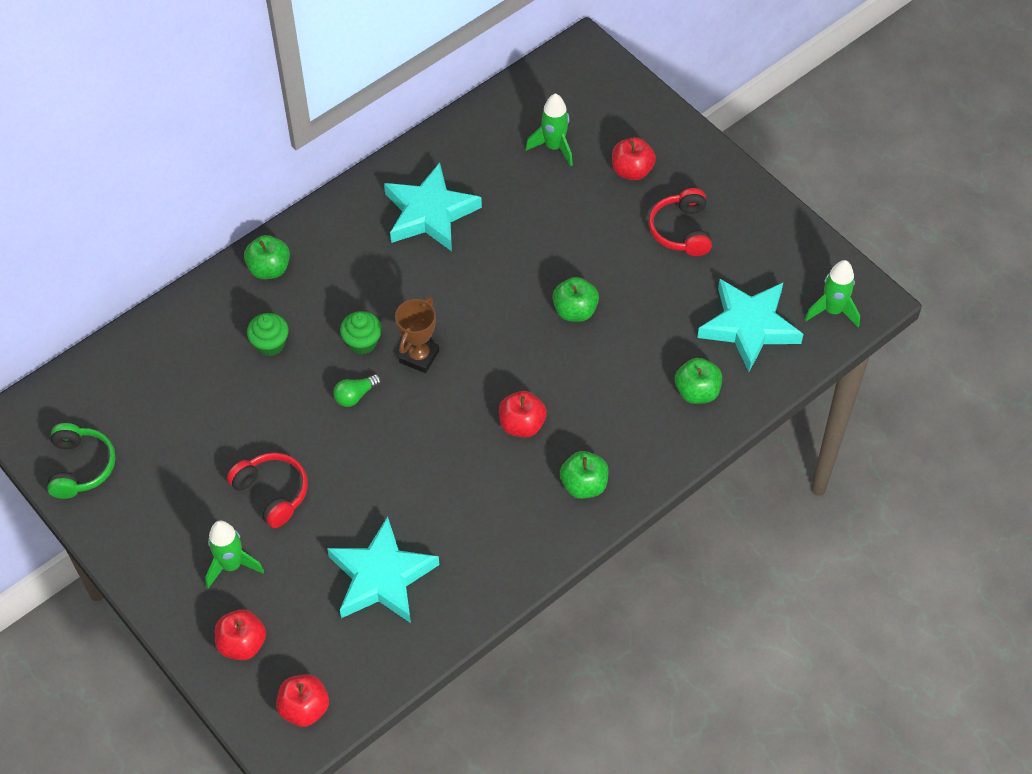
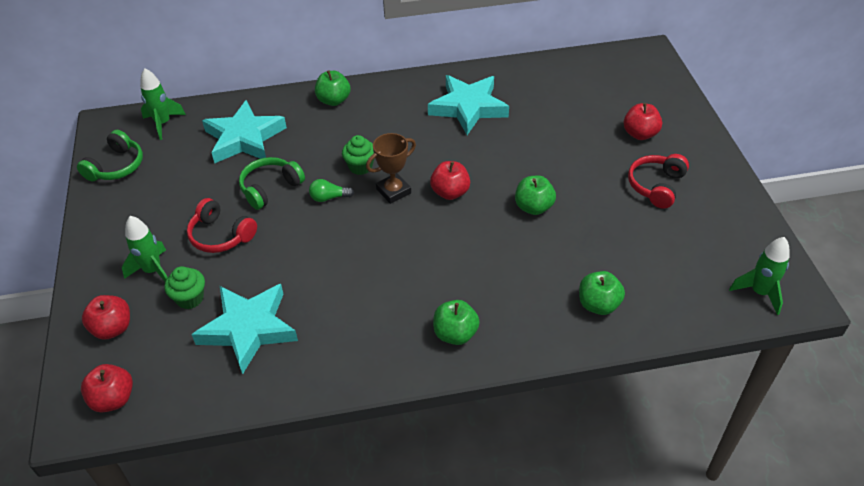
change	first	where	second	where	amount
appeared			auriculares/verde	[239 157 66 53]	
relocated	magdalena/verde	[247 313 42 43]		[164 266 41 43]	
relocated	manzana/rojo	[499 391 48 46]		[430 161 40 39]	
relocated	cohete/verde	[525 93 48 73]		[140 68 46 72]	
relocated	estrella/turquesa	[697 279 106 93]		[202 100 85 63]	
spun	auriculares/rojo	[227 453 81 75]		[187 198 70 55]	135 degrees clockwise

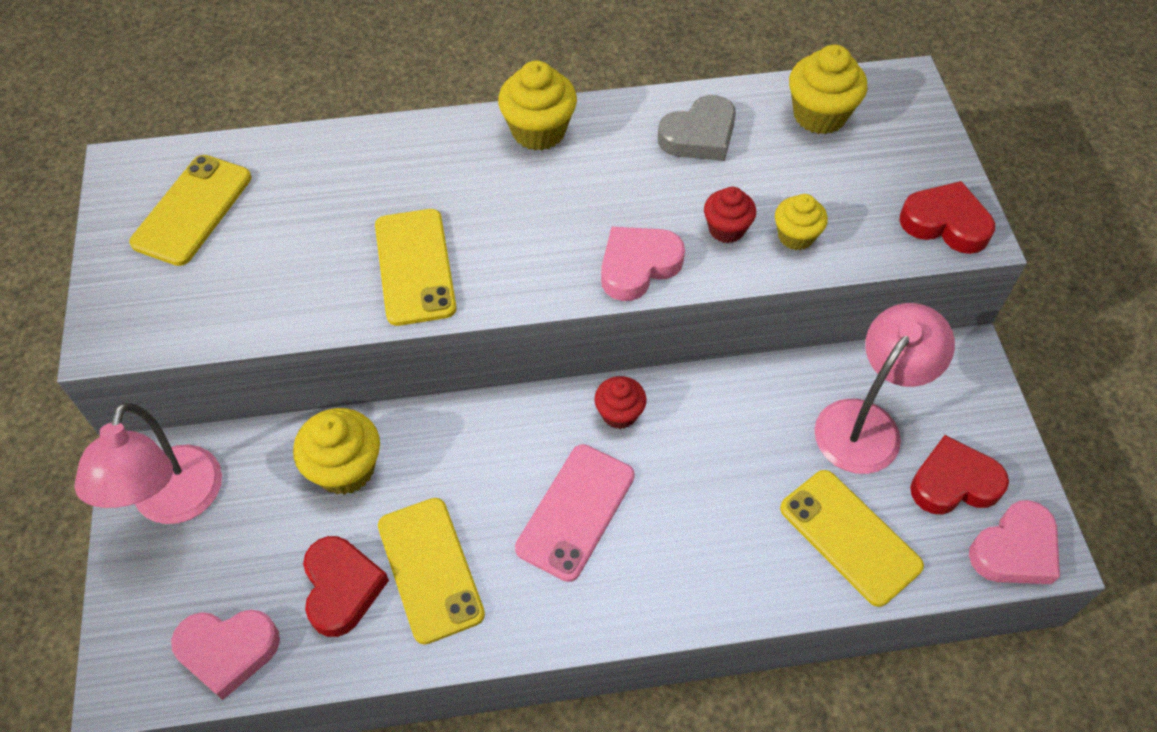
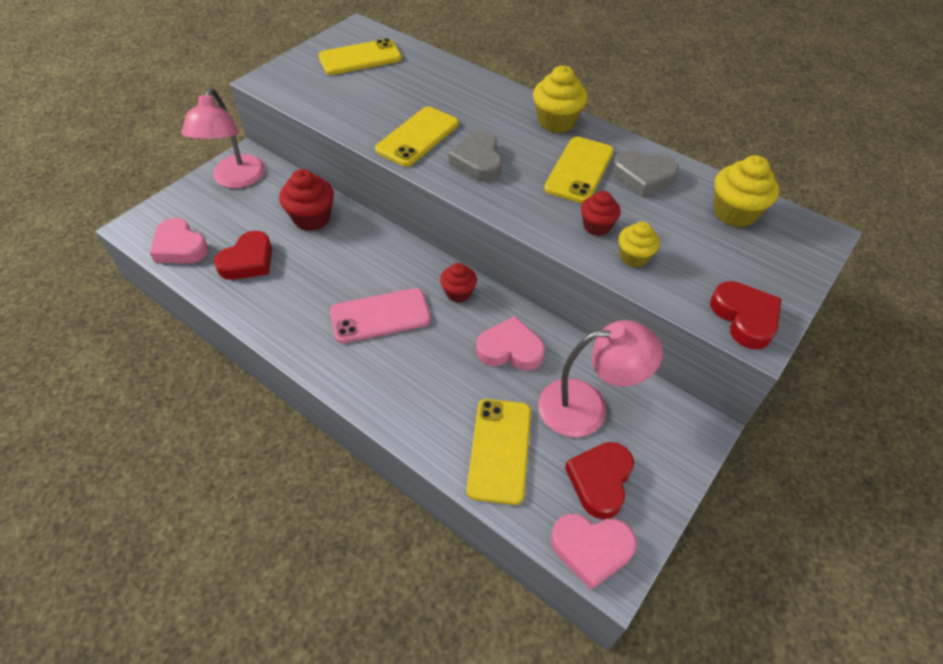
change	first	where	second	where	amount
appeared			corazón/gris	[449 131 53 51]	
relocated	móvil/amarillo	[378 498 107 147]		[544 137 70 66]	
relocated	corazón/rosa	[601 227 84 74]		[476 316 69 55]	
colour	magdalena/amarillo	[293 408 87 87]	magdalena/rojo	[279 169 55 62]	
spun	lámpara/rosa	[74 403 148 121]		[182 88 83 100]	45 degrees counterclockwise
spun	corazón/rojo	[910 435 99 80]		[565 442 69 77]	105 degrees counterclockwise

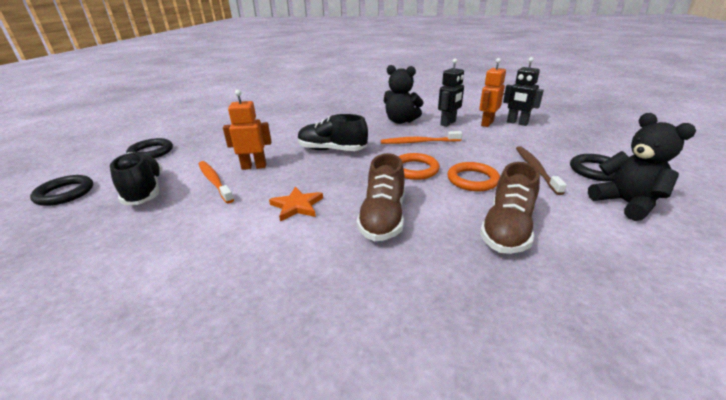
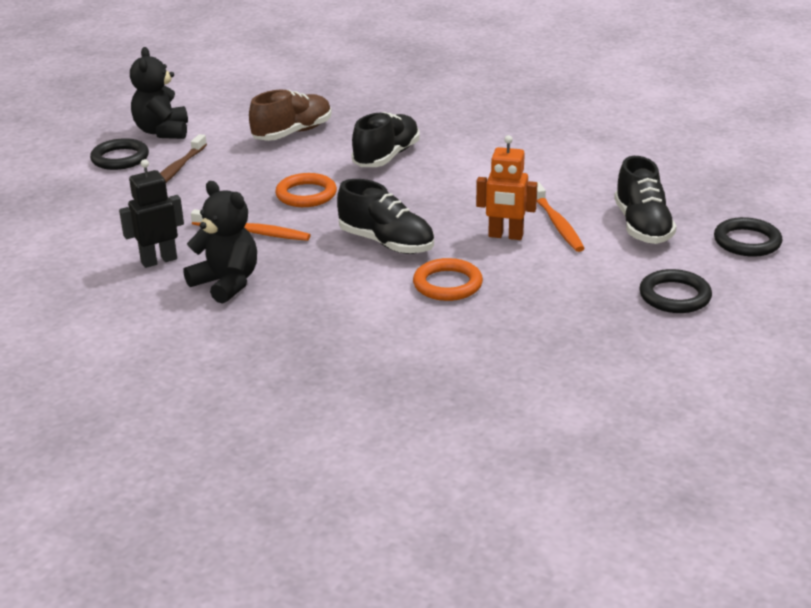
change	first	where	second	where	amount
missing	estrella/naranja	[269 187 54 34]			
missing	robot/naranja	[479 58 27 69]			
missing	robot/negro	[503 57 41 69]			
relocated	anillo/naranja	[447 162 53 29]		[413 258 70 43]	
colour	zapato/marrón	[357 153 48 88]	zapato/negro	[351 112 69 55]	

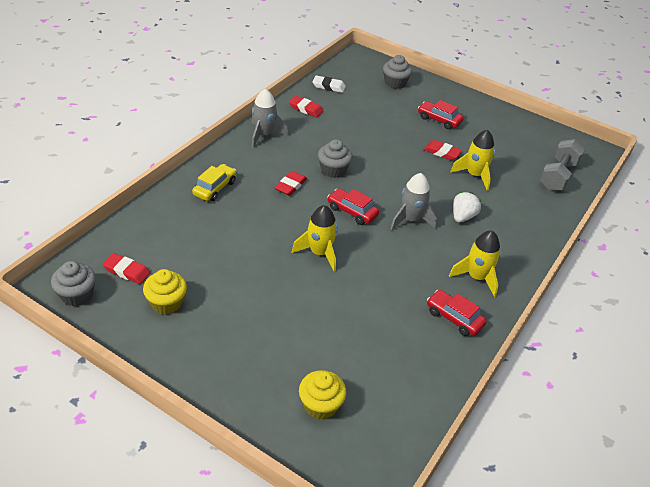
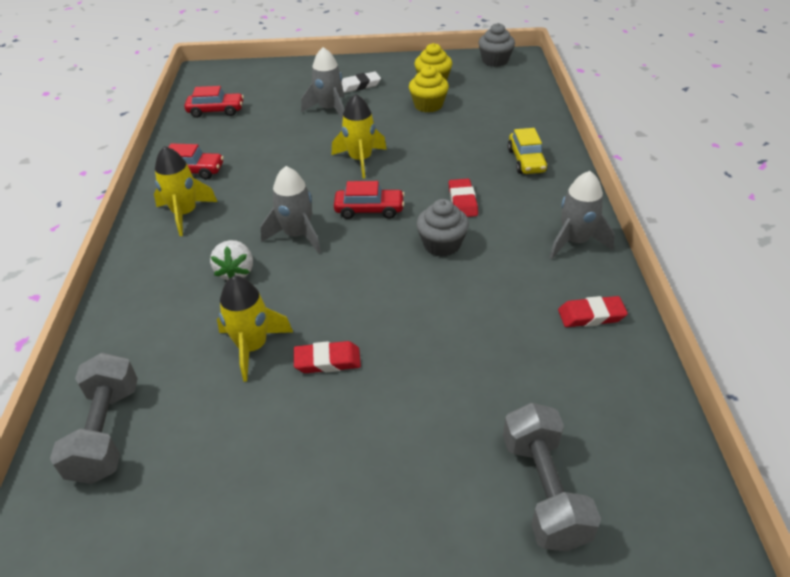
change	first	where	second	where	amount
missing	goma de borrar/rojo	[103 253 47 31]			
appeared			cohete/gris	[301 47 43 73]	
relocated	magdalena/amarillo	[299 370 48 50]		[409 65 40 47]	
relocated	goma de borrar/blanco	[312 75 34 18]		[342 72 39 21]	
relocated	coche/rojo	[418 100 45 30]		[184 86 60 32]	
exchanged	magdalena/gris	[383 55 29 34]	mancuerna/gris	[503 403 98 149]	

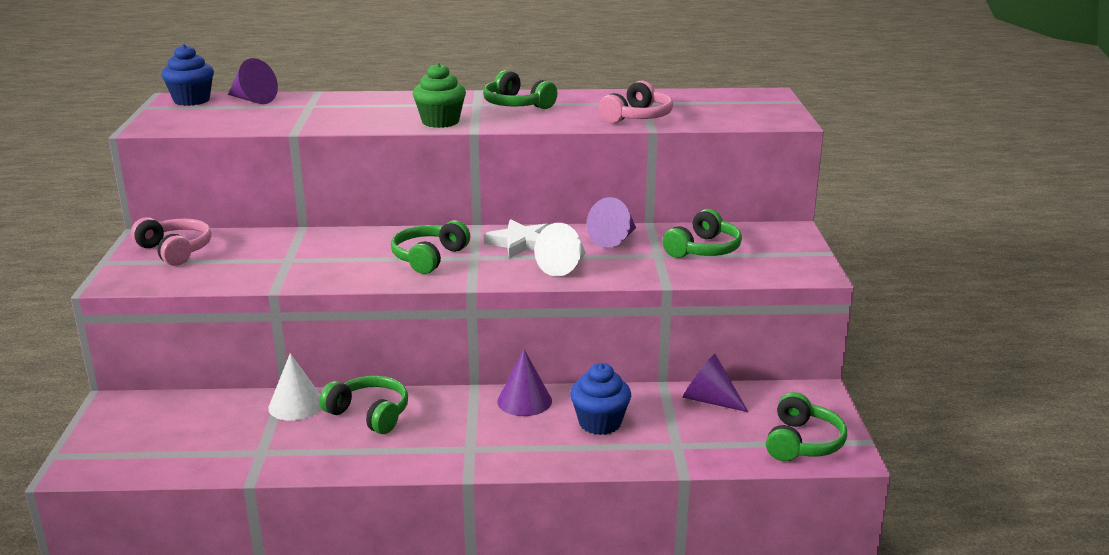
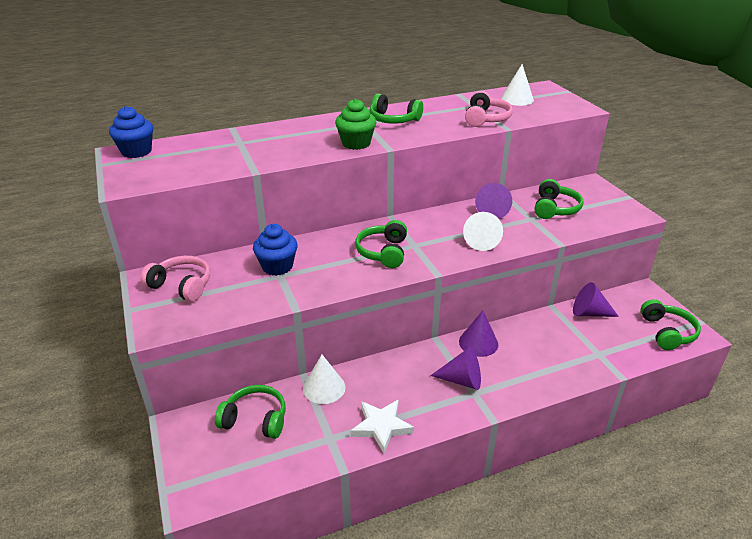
change	first	where	second	where	amount
appeared			cono/blanco	[501 64 33 42]	
relocated	cono/morado	[228 58 50 46]		[431 347 50 43]	
relocated	auriculares/verde	[319 376 89 58]		[215 385 71 54]	
relocated	estrella/blanco	[484 219 65 39]		[351 399 63 54]	
relocated	magdalena/azul	[570 363 61 72]		[253 224 45 52]	

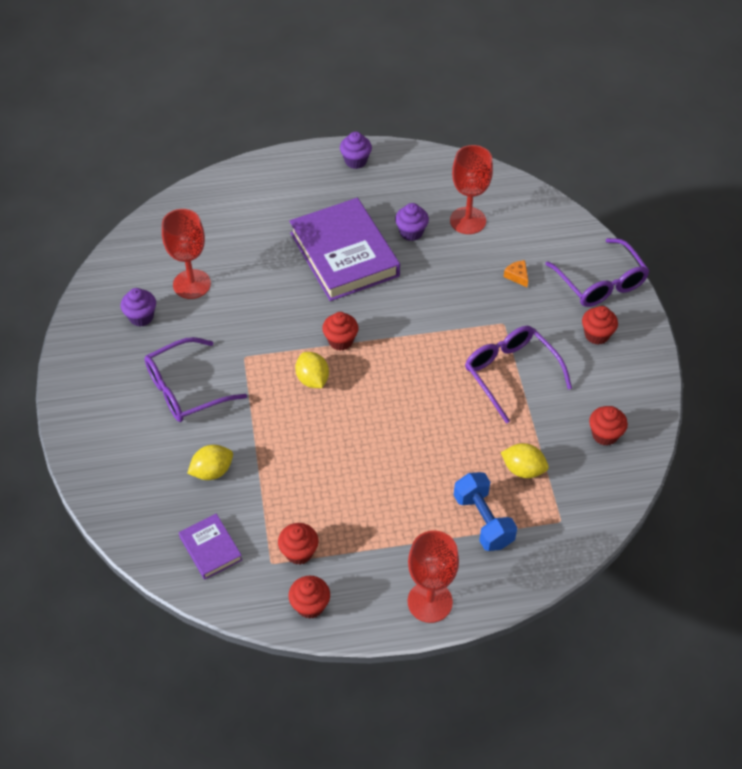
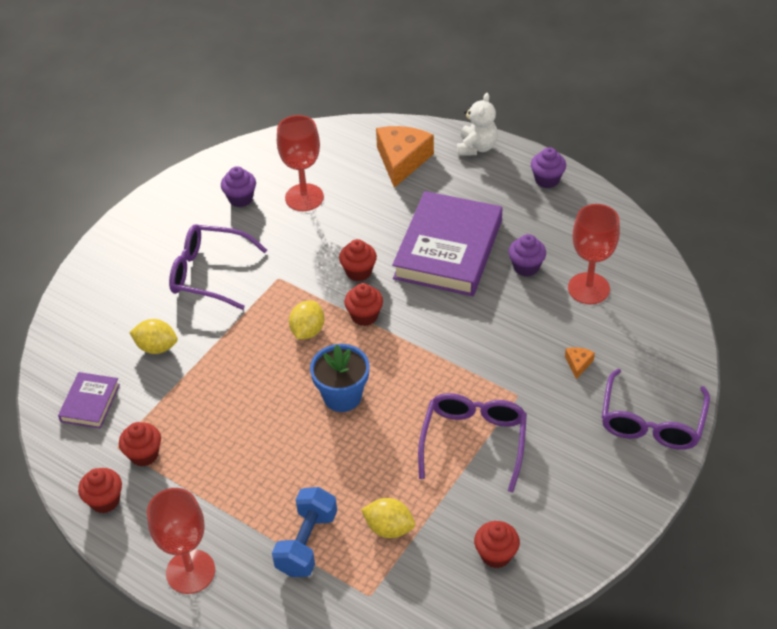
change	first	where	second	where	amount
appeared			maceta/azul	[310 344 59 68]	
appeared			queso/naranja	[376 126 58 62]	
appeared			osito/blanco	[457 93 41 63]	
relocated	magdalena/rojo	[582 306 36 39]		[339 239 38 43]	
spun	limón/amarillo	[501 443 48 35]		[361 498 54 40]	45 degrees counterclockwise

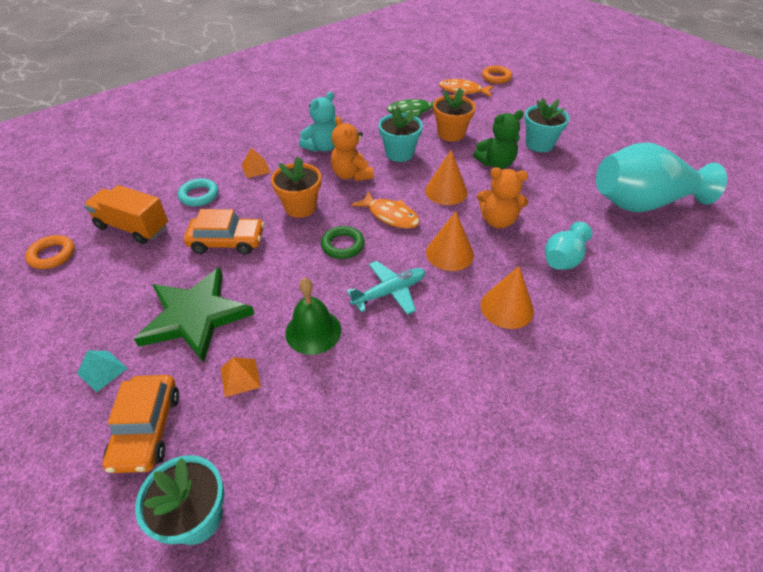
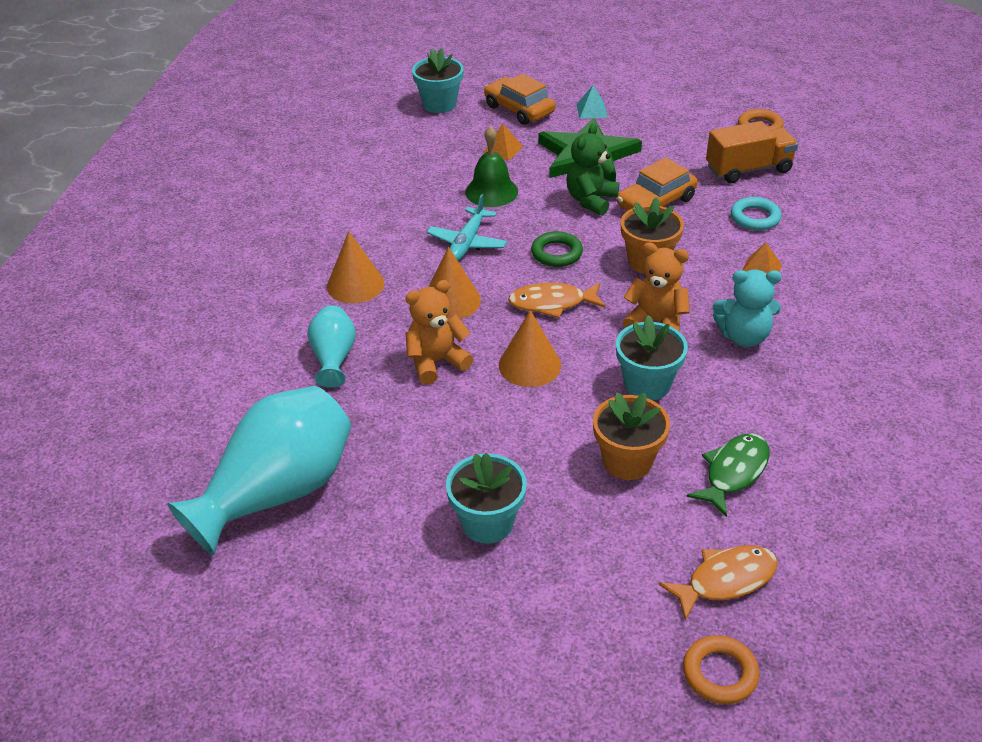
change	first	where	second	where	amount
relocated	osito/verde	[473 110 51 59]		[567 123 52 93]	
spun	osito/turquesa	[299 92 38 60]		[713 270 69 77]	90 degrees counterclockwise

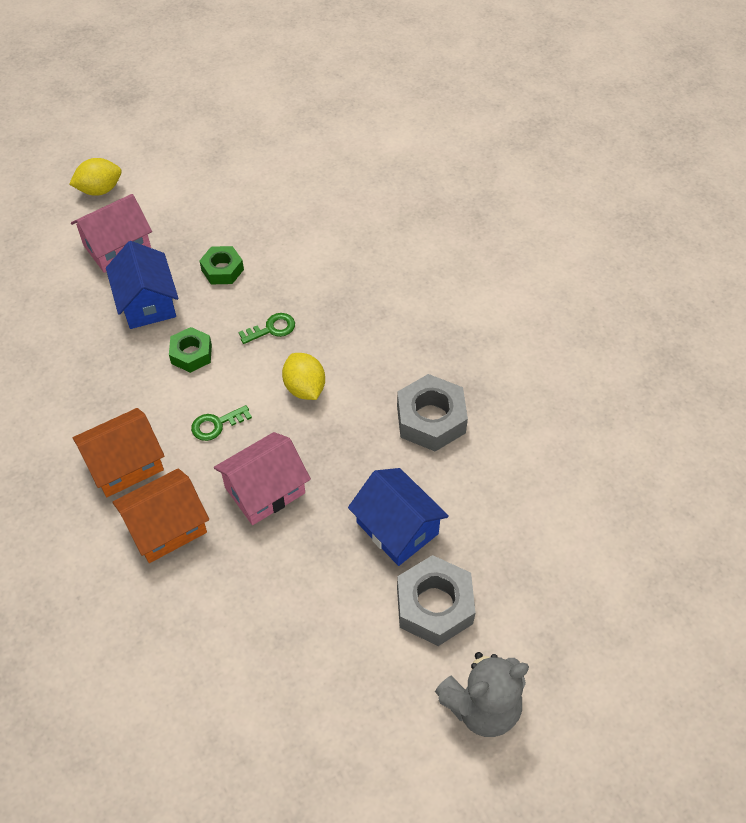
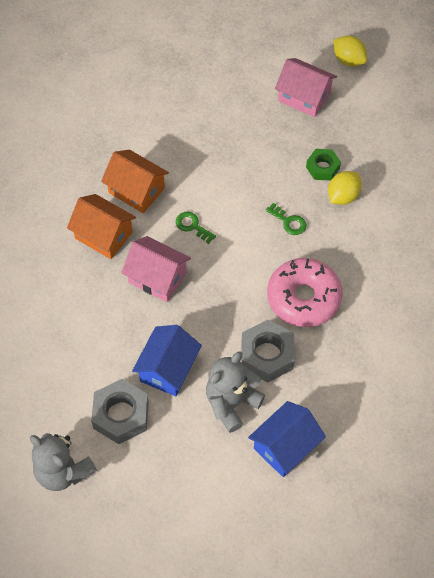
change	first	where	second	where	amount
missing	tuerca/verde	[169 327 43 46]			
appeared			osito/gris	[206 351 59 82]	
appeared			rosquilla/rosa	[267 258 76 69]	
relocated	casa/azul	[106 241 72 88]		[248 401 78 76]	
relocated	limón/amarillo	[282 353 43 47]		[328 171 34 34]	

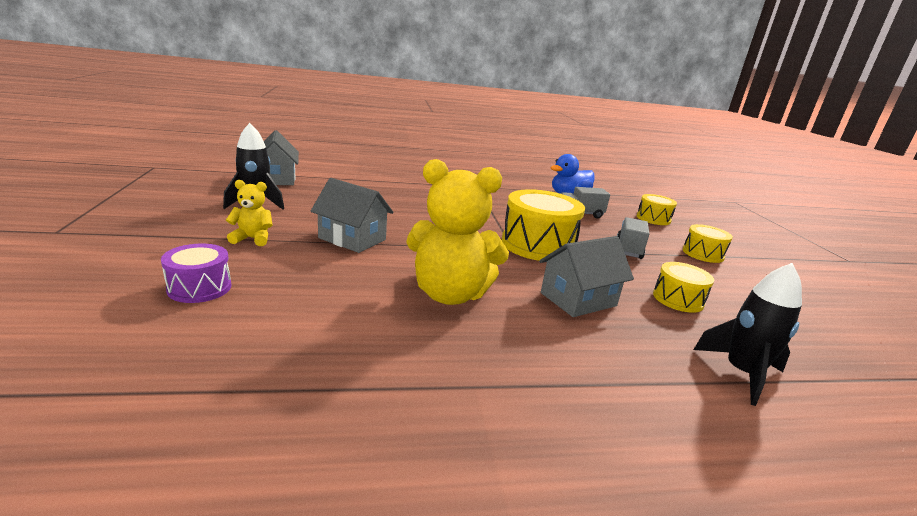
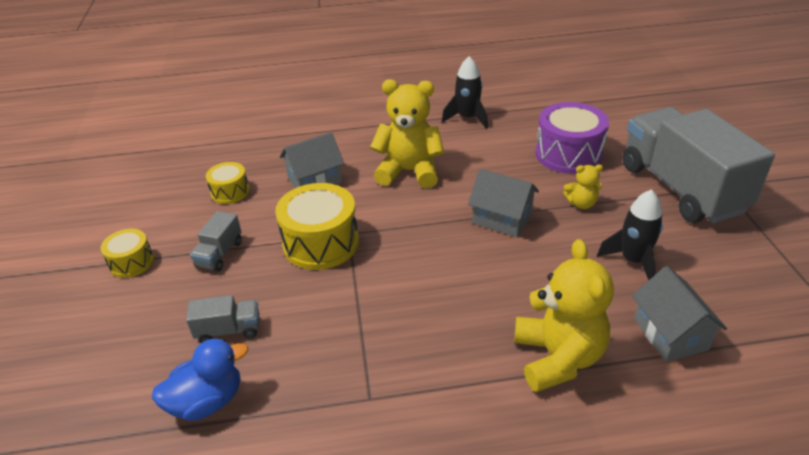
change	first	where	second	where	amount
missing	tambor/amarillo	[637 194 40 31]			
appeared			osito/amarillo	[514 239 100 153]	
appeared			camión/gris	[622 107 153 116]	
relocated	cohete/negro	[693 263 109 143]		[442 56 46 73]	
size	tambor/morado	[161 243 70 60]		[535 102 74 72]	x1.80

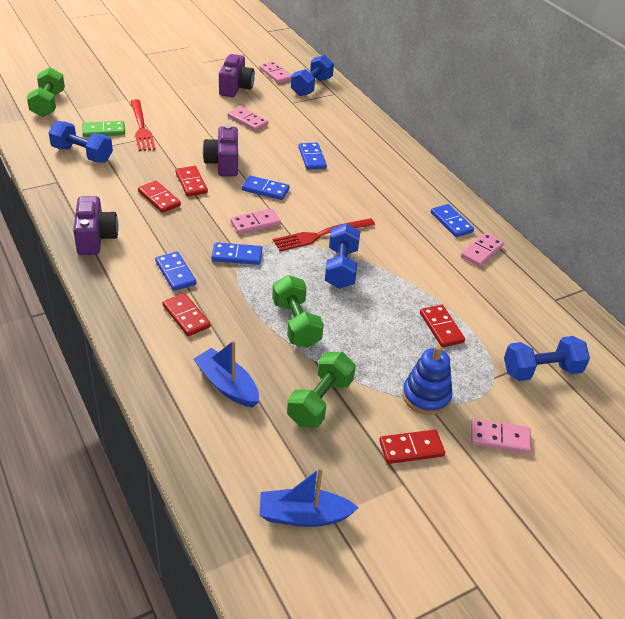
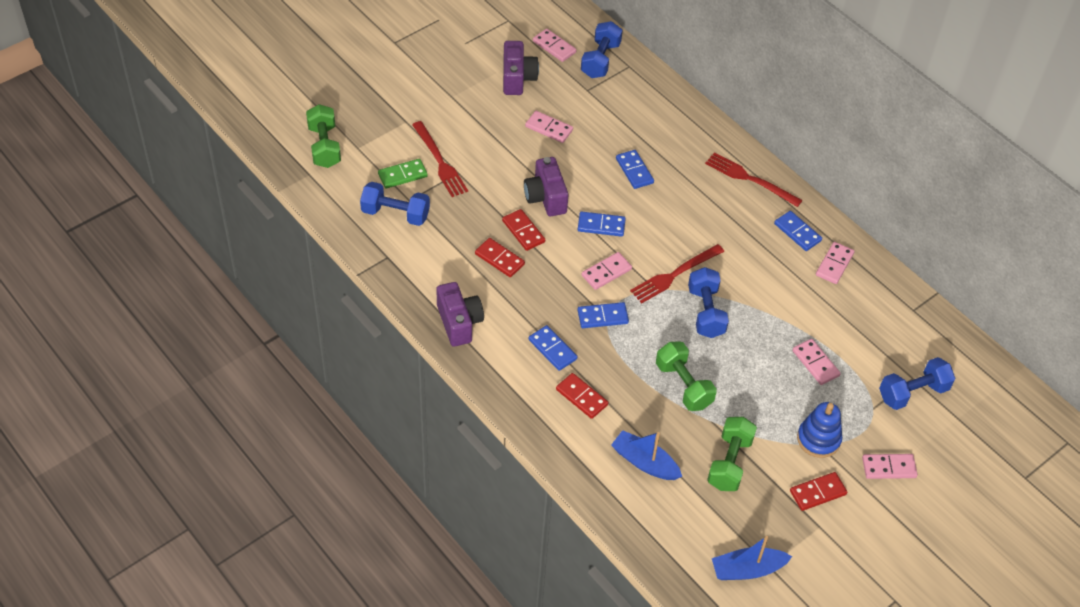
change	first	where	second	where	amount
appeared			tenedor/rojo	[705 152 98 55]	
colour	ficha de dominó/rojo	[420 305 45 42]	ficha de dominó/rosa	[793 339 48 46]	

